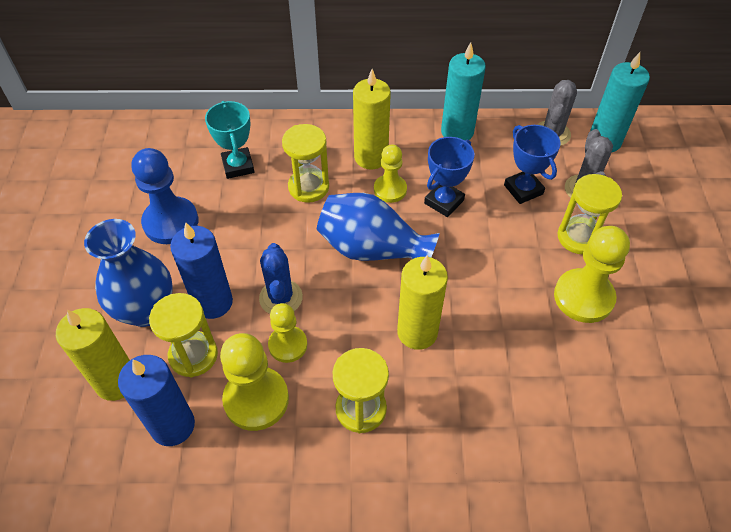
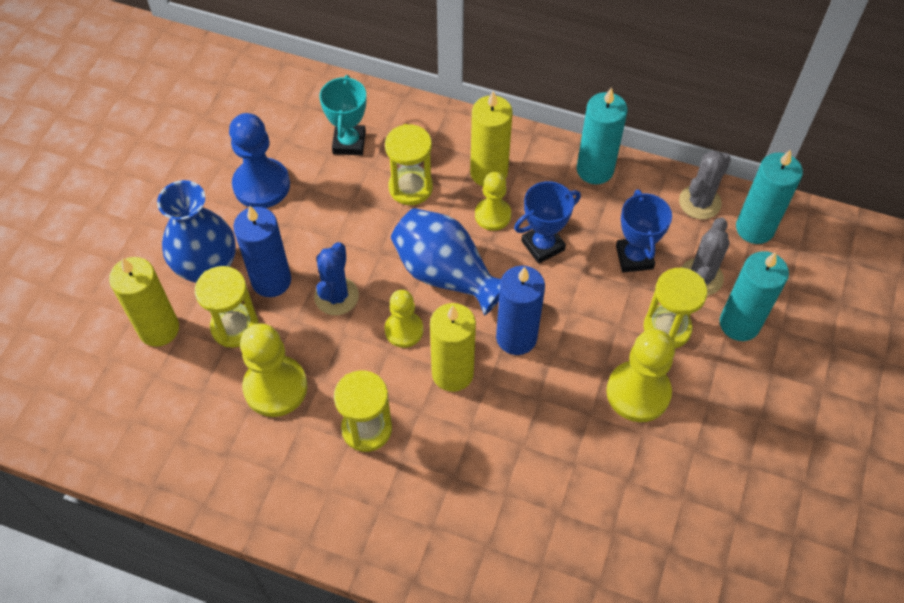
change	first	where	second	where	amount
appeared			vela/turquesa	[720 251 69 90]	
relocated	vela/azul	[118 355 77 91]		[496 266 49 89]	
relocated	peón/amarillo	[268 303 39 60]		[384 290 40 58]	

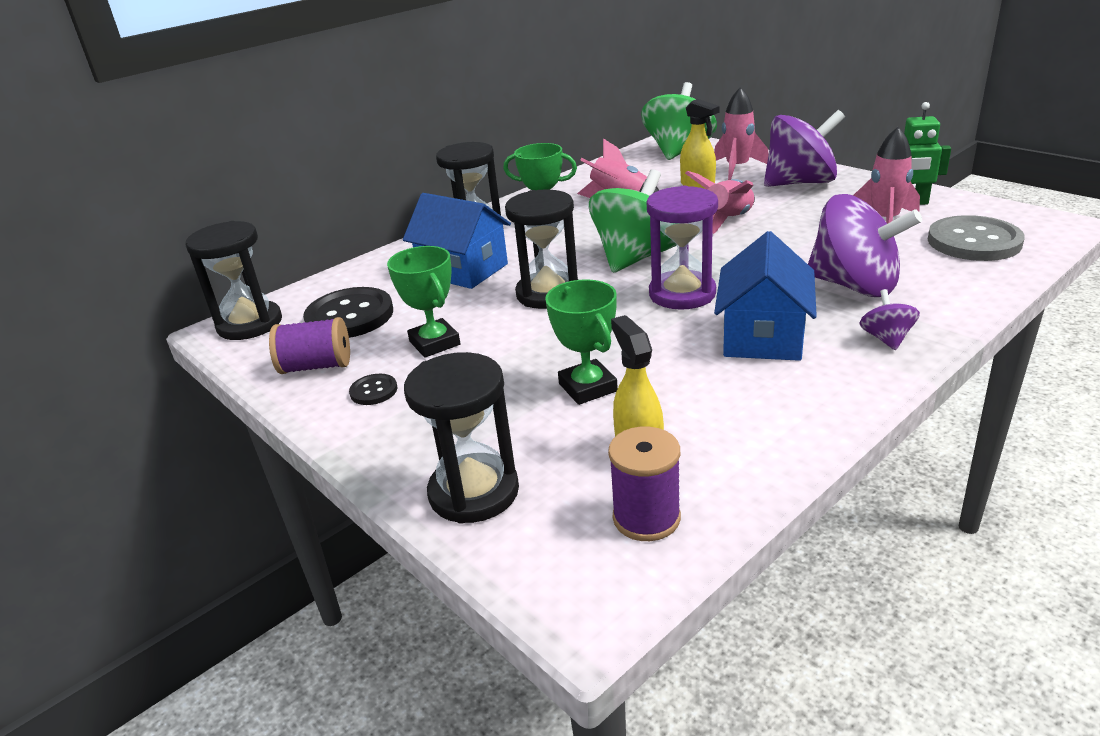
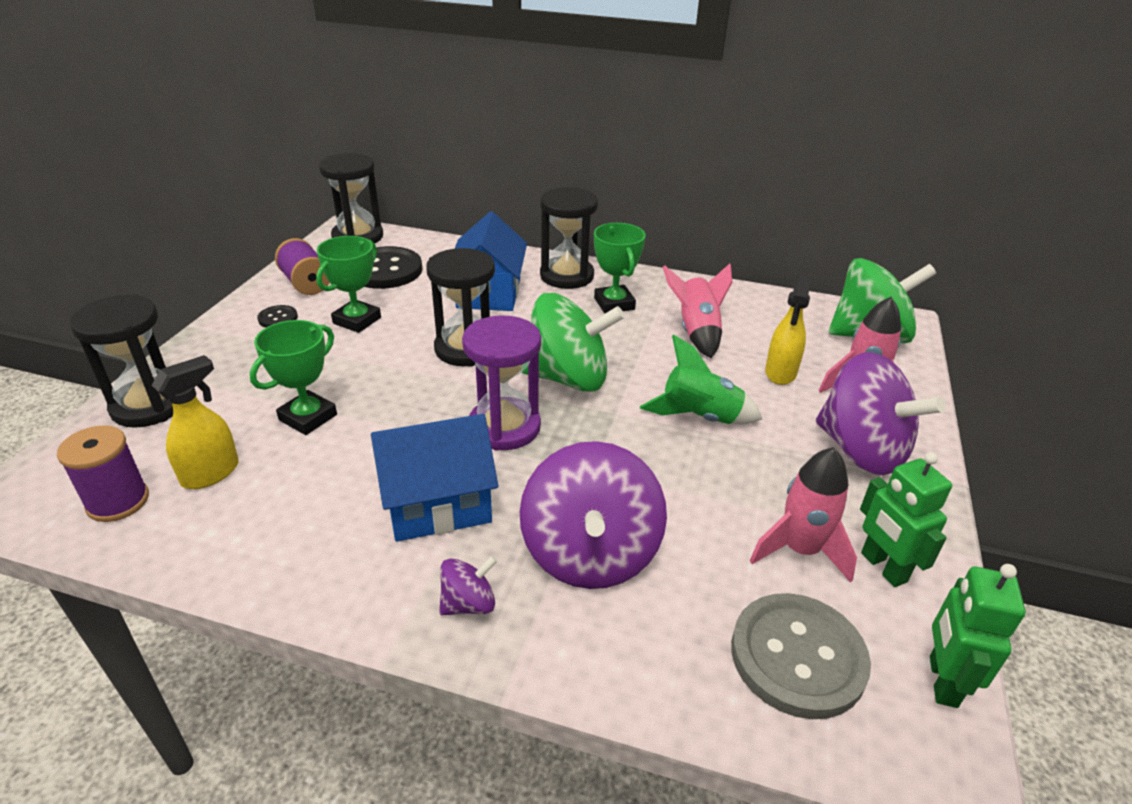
change	first	where	second	where	amount
appeared			robot/verde	[930 564 96 144]	
colour	cohete/rosa	[685 171 70 63]	cohete/verde	[640 335 122 89]	

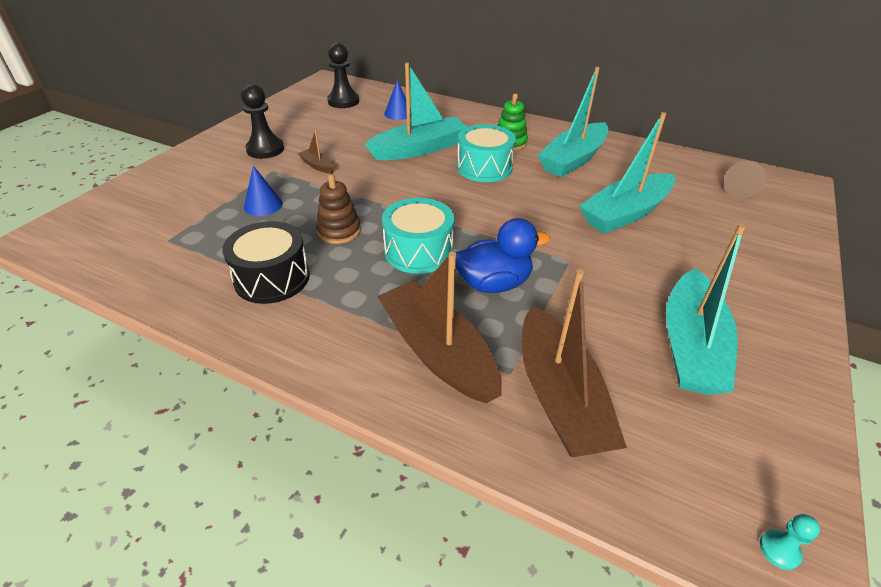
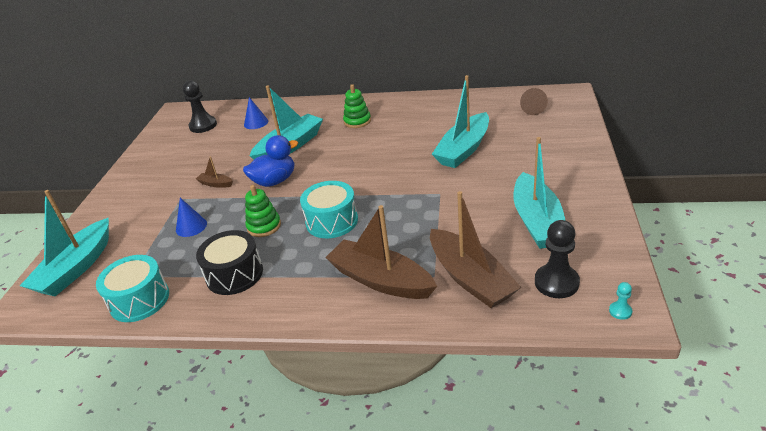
change	first	where	second	where	amount
relocated	peón/negro	[241 84 43 75]		[535 220 45 78]	
relocated	pato/azul	[455 218 95 75]		[243 135 55 52]	
relocated	tambor/turquesa	[457 124 59 58]		[96 255 73 67]	
relocated	barco/turquesa	[538 67 70 110]		[20 190 89 106]	
colour	juguete apilable/marrón	[316 174 45 70]	juguete apilable/verde	[245 185 36 52]	

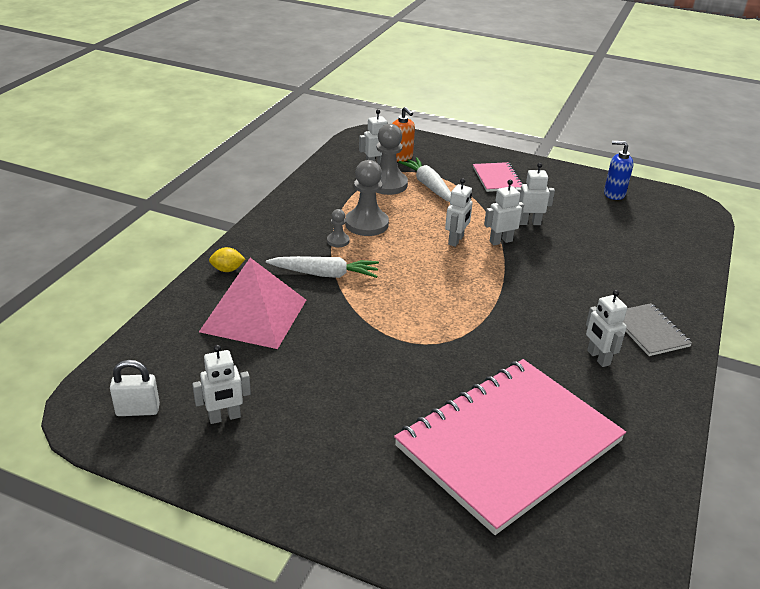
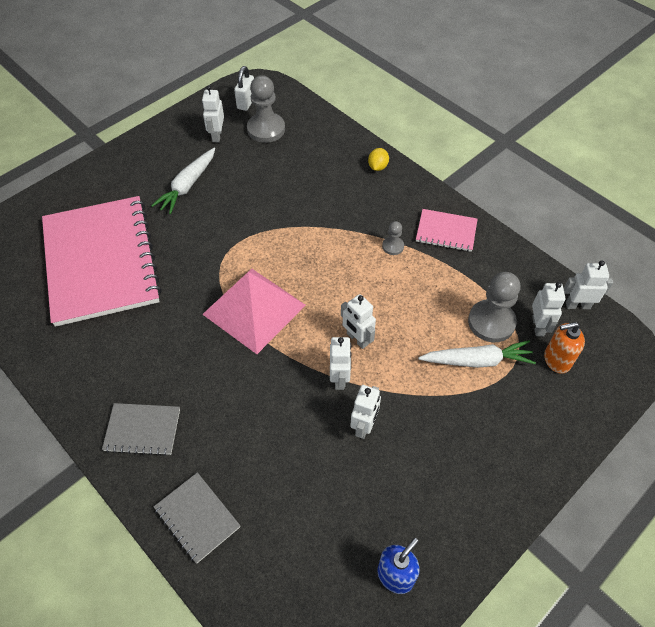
change	first	where	second	where	amount
appeared			cuaderno/gris	[154 472 86 92]	
relocated	pirámide/rosa	[199 258 107 91]		[202 269 104 85]	
relocated	zanahoria/blanco	[266 256 113 22]		[151 148 64 66]	
relocated	peón/gris	[345 160 44 76]		[247 75 38 68]	
relocated	cuaderno/rosa	[473 162 50 30]		[416 209 61 43]	
relocated	robot/blanco	[586 290 41 77]		[563 260 50 49]	

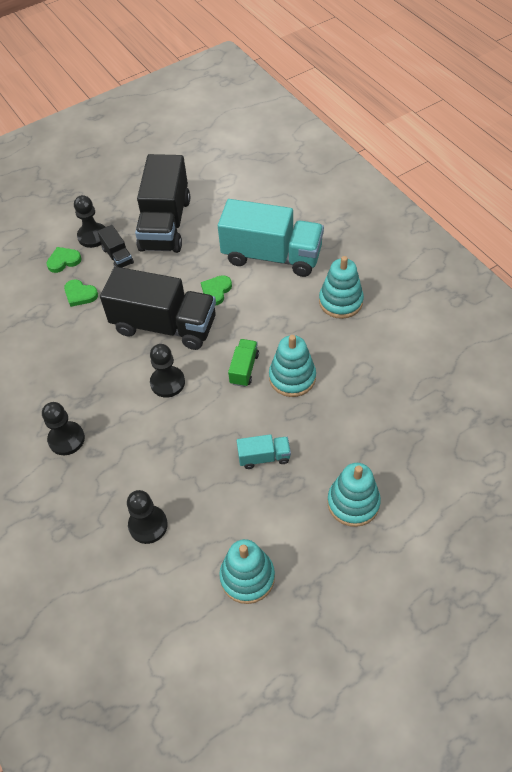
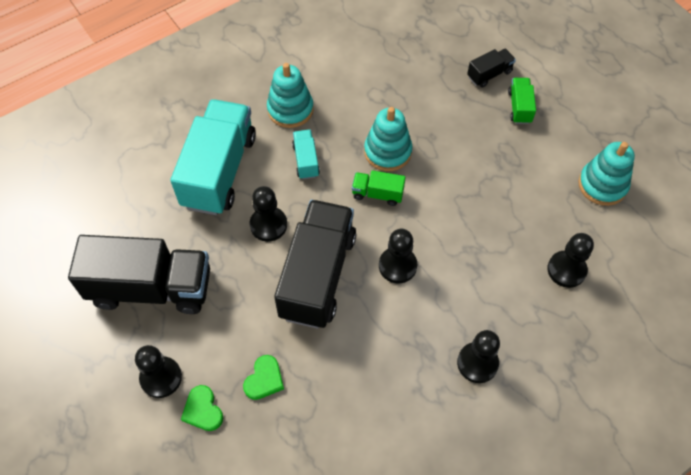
change	first	where	second	where	amount
relocated	camión/negro	[97 225 37 43]		[467 49 49 39]	
relocated	camión/turquesa	[237 434 54 35]		[292 130 28 49]	
exchanged	corazón/verde	[201 275 31 31]	peón/negro	[250 186 37 56]	
exchanged	juguete apilable/turquesa	[327 463 54 64]	camión/verde	[508 78 28 46]	

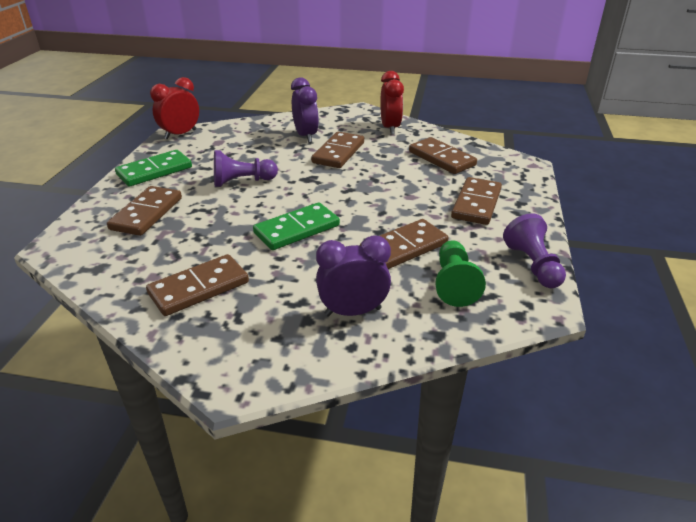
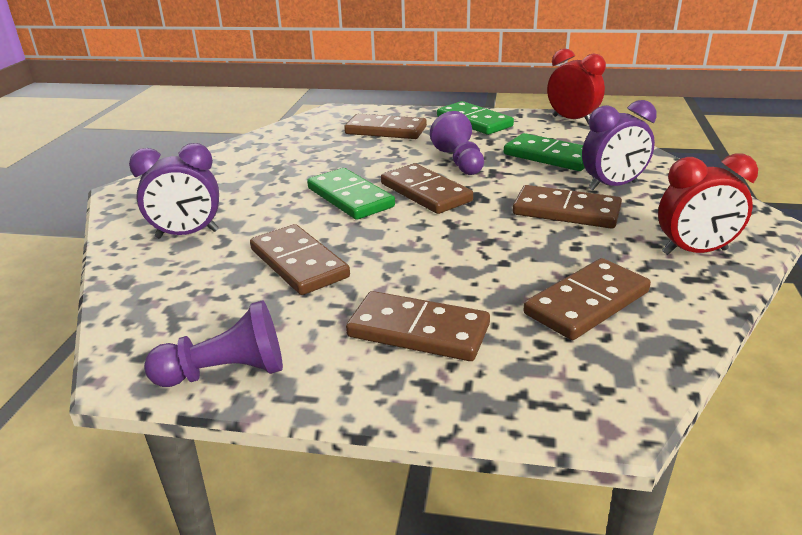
change	first	where	second	where	amount
missing	peón/verde	[435 240 51 67]			
appeared			ficha de dominó/verde	[504 133 81 38]	
relocated	ficha de dominó/marrón	[146 254 103 62]		[381 163 92 51]	
spun	despertador/morado	[316 235 75 81]		[129 143 90 96]	90 degrees clockwise

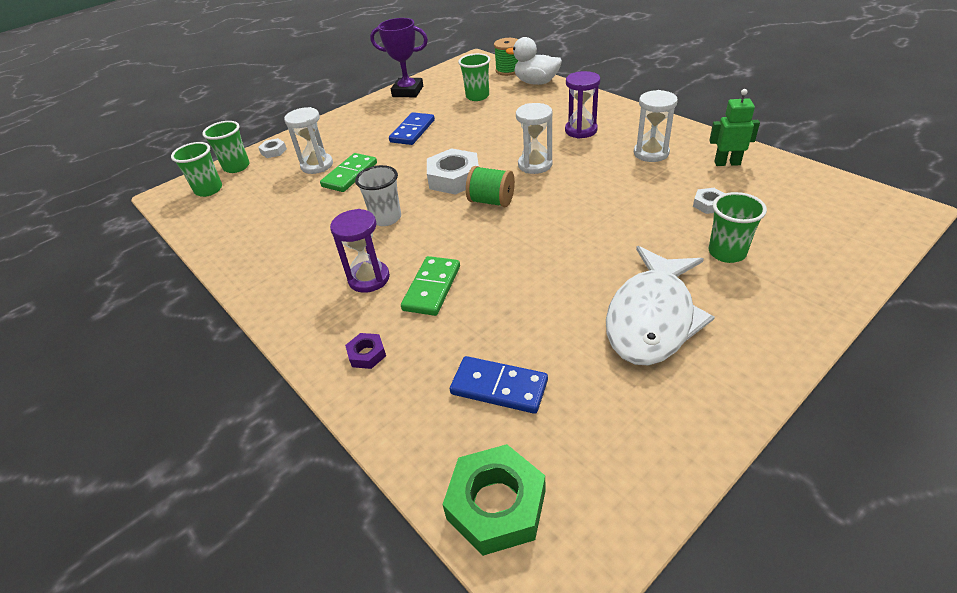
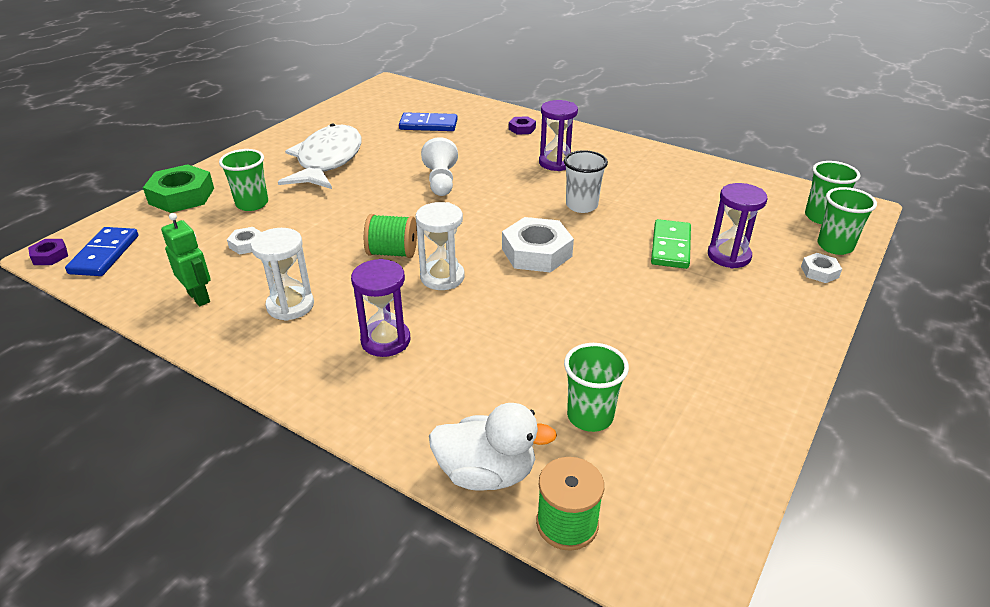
change	first	where	second	where	amount
missing	trofeo/morado	[370 18 58 79]			
missing	ficha de dominó/verde	[401 256 59 60]			
appeared			tuerca/morado	[28 239 40 26]	
appeared			peón/blanco	[421 137 37 59]	
relocated	ficha de dominó/azul	[389 112 46 33]		[65 227 73 49]	
relocated	tuerca/verde	[442 444 104 112]		[143 164 71 49]	
relocated	carrete/verde	[466 166 49 41]		[364 214 53 44]	
colour	reloj de arena/blanco	[284 107 49 67]	reloj de arena/morado	[708 183 59 85]	
spun	robot/verde	[709 89 51 77]		[161 213 50 93]	120 degrees counterclockwise

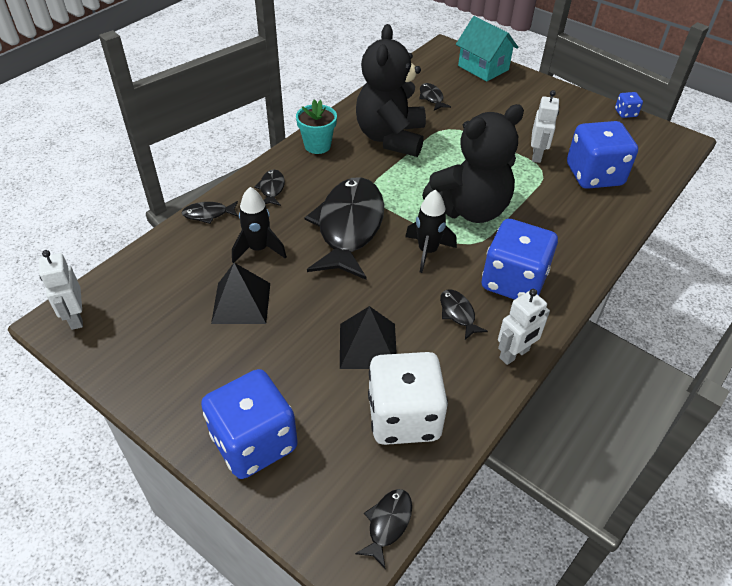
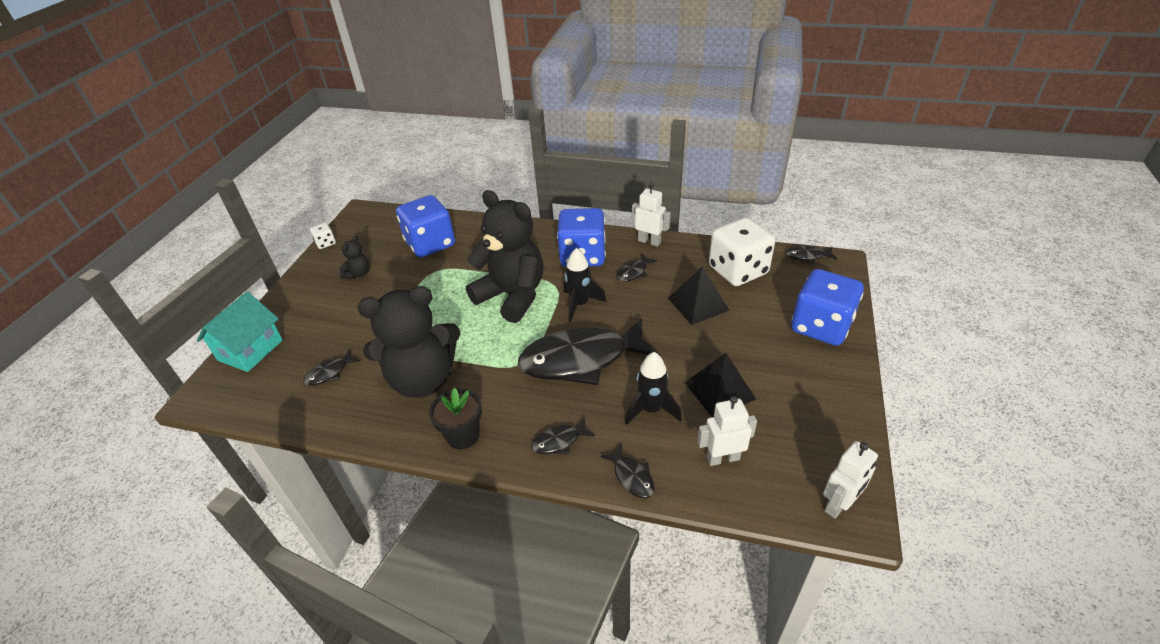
change	first	where	second	where	amount
appeared			osito/negro	[339 235 31 44]	
relocated	robot/blanco	[531 90 28 73]		[697 396 60 70]	
colour	maceta/turquesa	[296 99 41 55]	maceta/negro	[429 388 53 62]	
colour	dado/azul	[615 92 28 26]	dado/blanco	[310 223 26 26]	

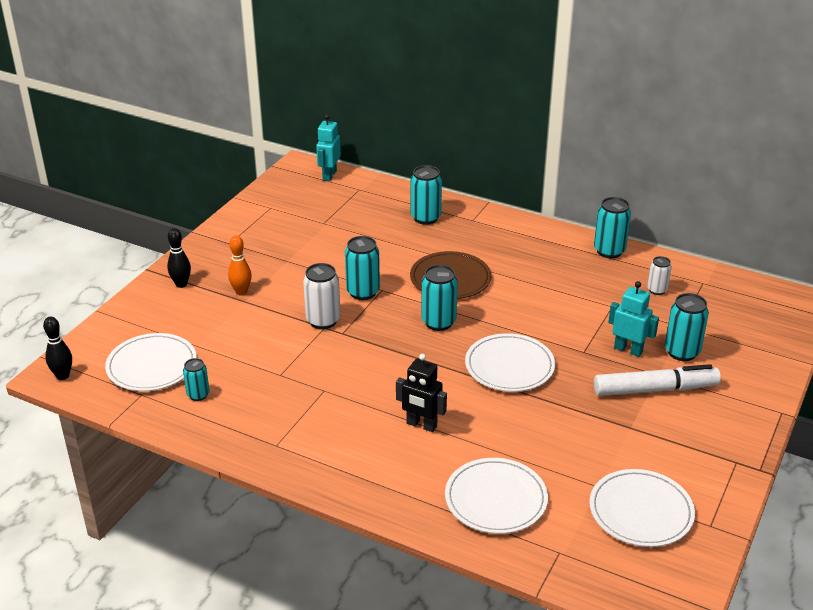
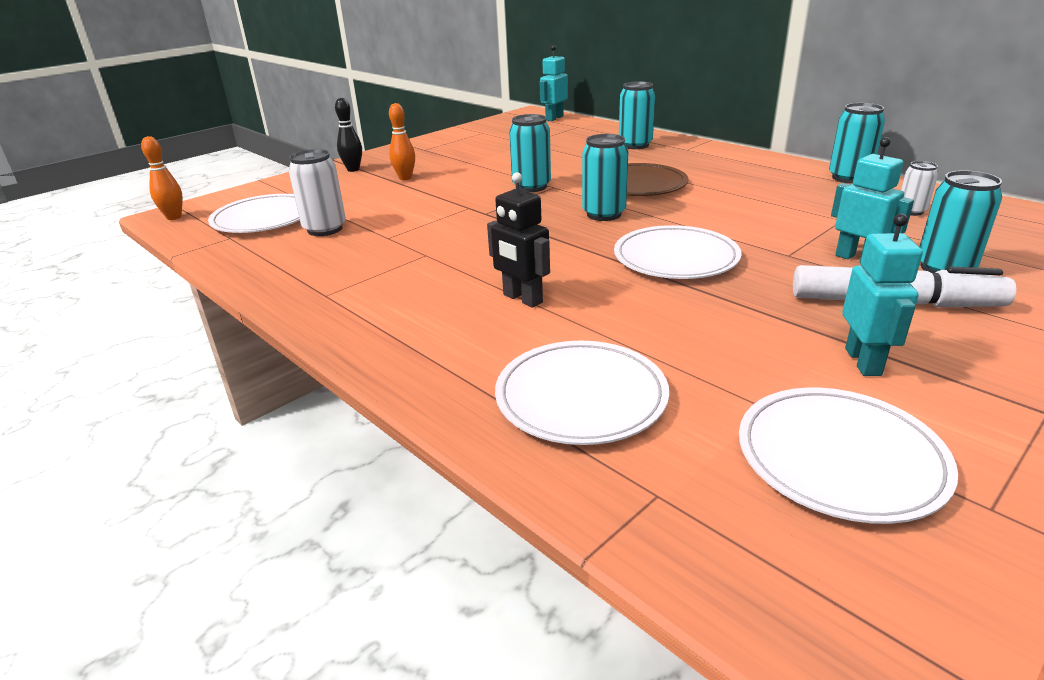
change	first	where	second	where	amount
missing	lata/turquesa	[183 358 26 43]			
appeared			robot/turquesa	[842 214 81 162]	
relocated	lata/blanco	[303 263 37 66]		[289 149 57 87]	
colour	bolo/negro	[43 317 29 63]	bolo/naranja	[141 136 42 84]	

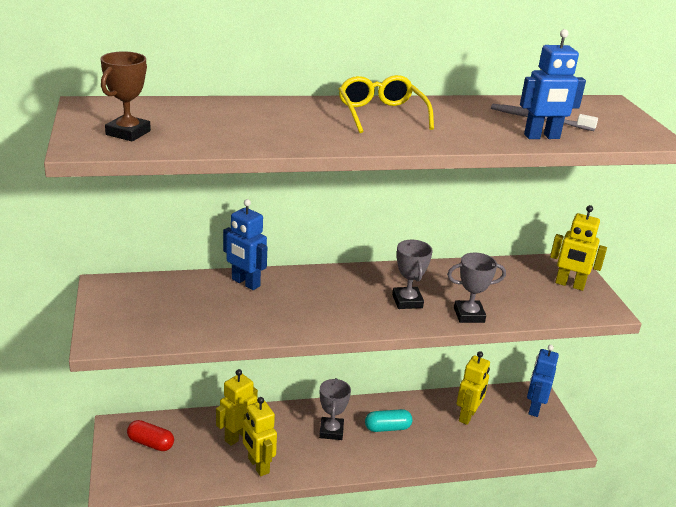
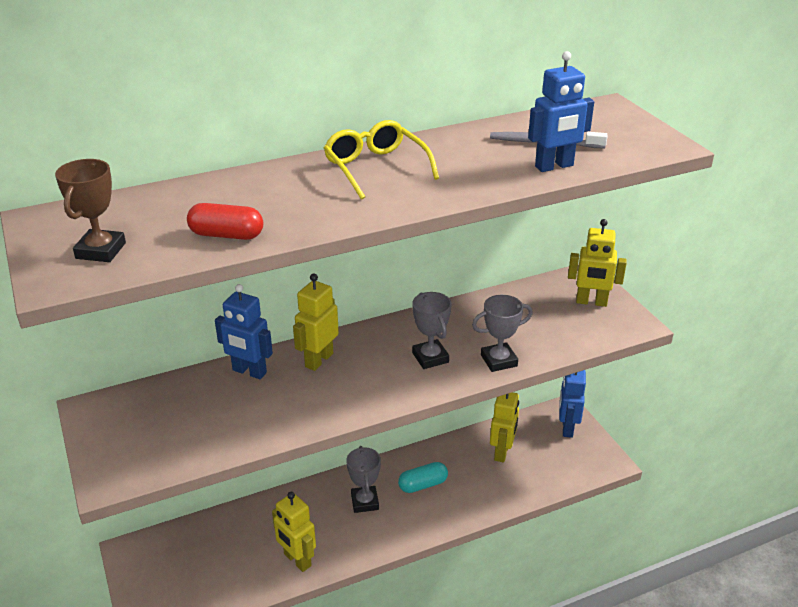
change	first	where	second	where	amount
relocated	cápsula/rojo	[127 420 47 31]		[187 203 76 37]	
relocated	robot/amarillo	[216 369 42 77]		[293 274 46 97]	

